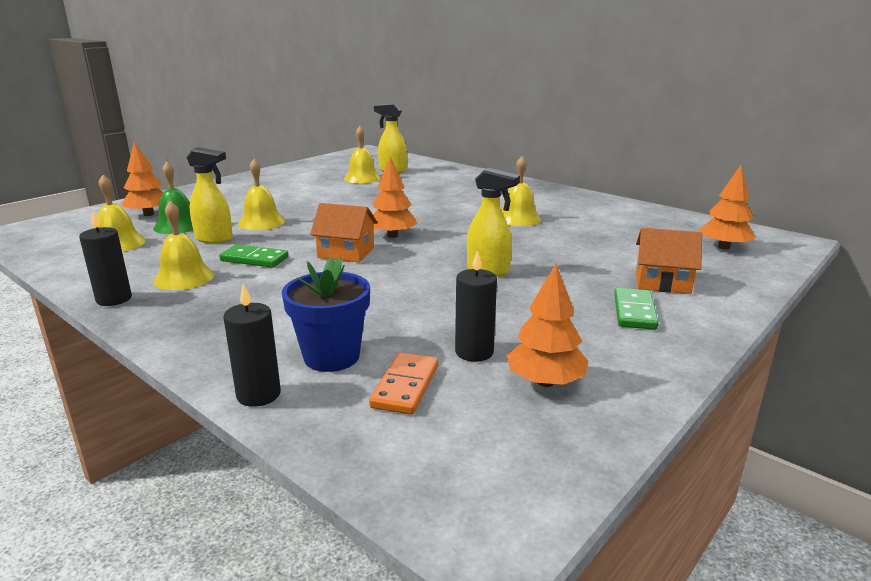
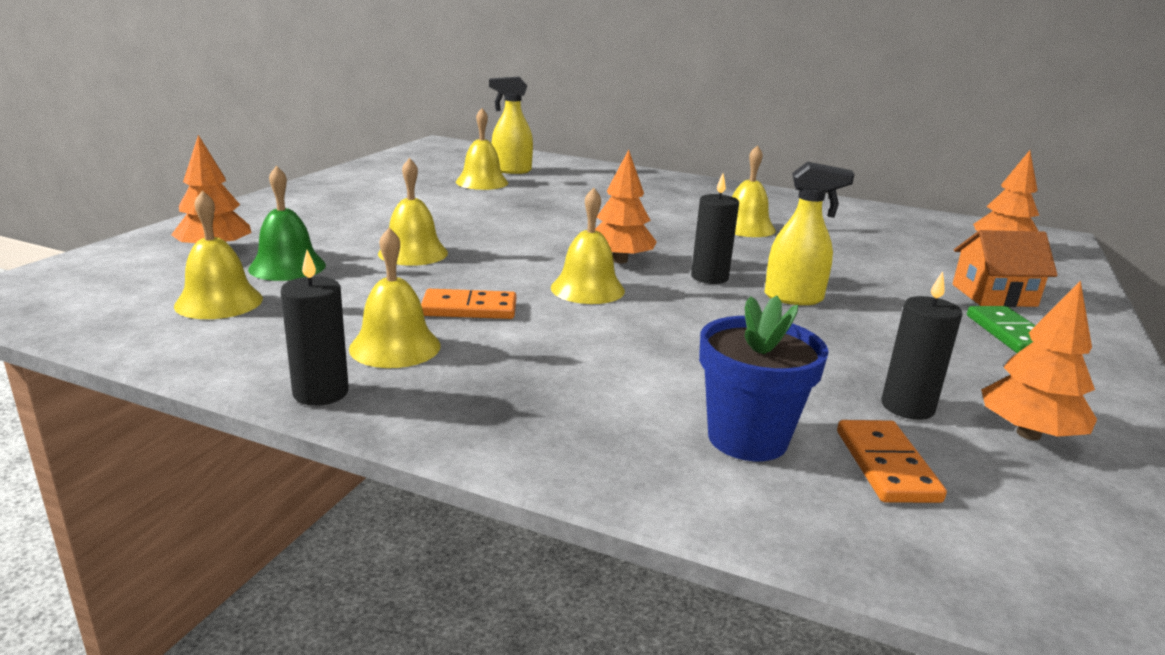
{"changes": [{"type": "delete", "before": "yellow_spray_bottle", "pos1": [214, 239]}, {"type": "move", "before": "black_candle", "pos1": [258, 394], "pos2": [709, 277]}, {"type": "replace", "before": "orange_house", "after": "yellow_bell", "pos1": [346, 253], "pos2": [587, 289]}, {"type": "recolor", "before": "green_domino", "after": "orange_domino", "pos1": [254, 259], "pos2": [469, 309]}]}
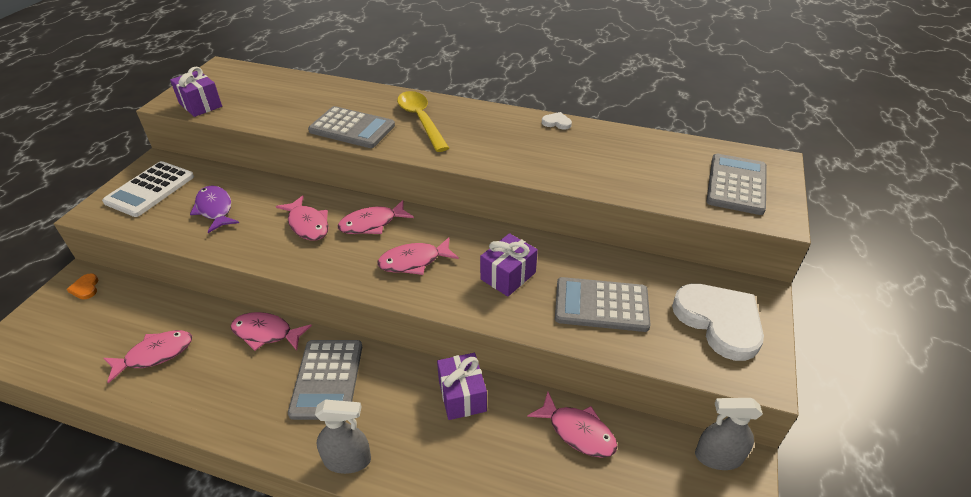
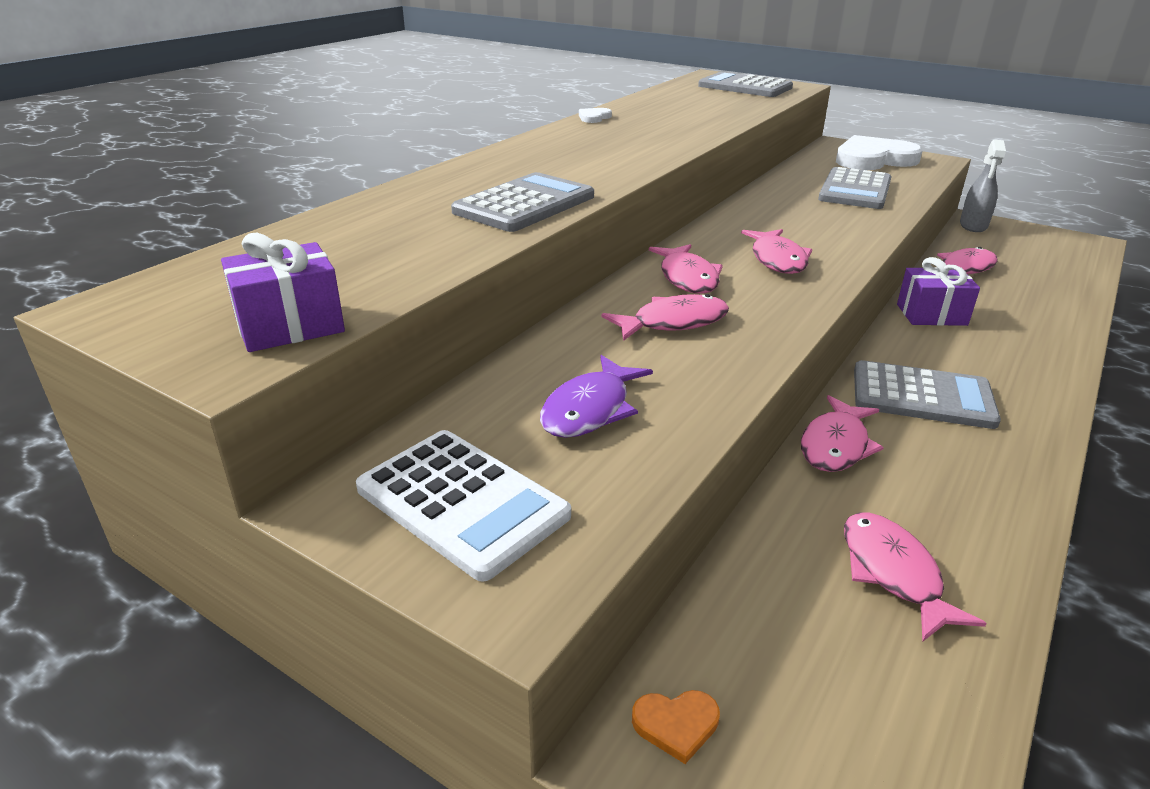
{"changes": [{"type": "delete", "before": "grey_spray_bottle", "pos1": [347, 460]}, {"type": "delete", "before": "yellow_spoon", "pos1": [421, 120]}, {"type": "delete", "before": "purple_gift", "pos1": [508, 276]}, {"type": "rotate", "before": "purple_fish", "pos1": [215, 209], "pos2": [590, 409], "turn": -45}]}
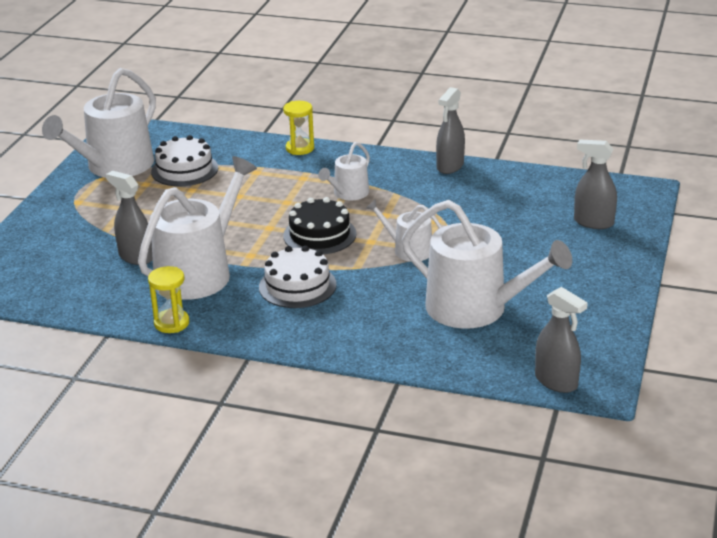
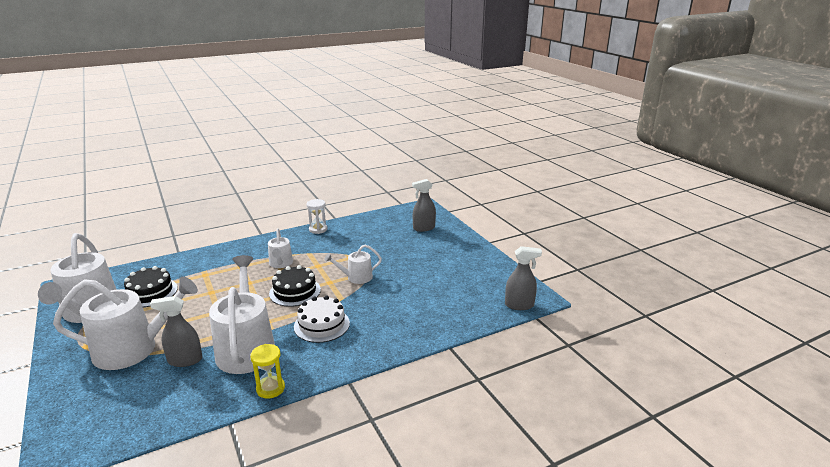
{"changes": [{"type": "delete", "before": "yellow_hourglass", "pos1": [300, 148]}, {"type": "move", "before": "white_watering_can", "pos1": [475, 308], "pos2": [133, 348]}, {"type": "replace", "before": "grey_spray_bottle", "after": "white_hourglass", "pos1": [450, 166], "pos2": [318, 229]}, {"type": "recolor", "before": "white_cake", "after": "black_cake", "pos1": [184, 170], "pos2": [150, 292]}]}
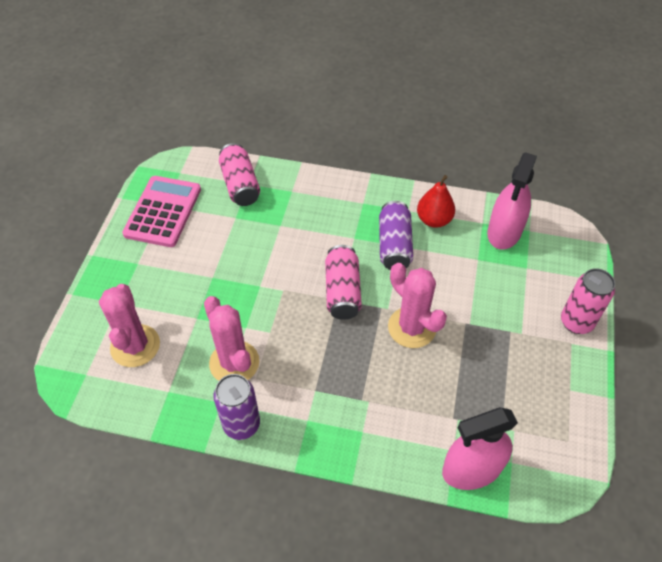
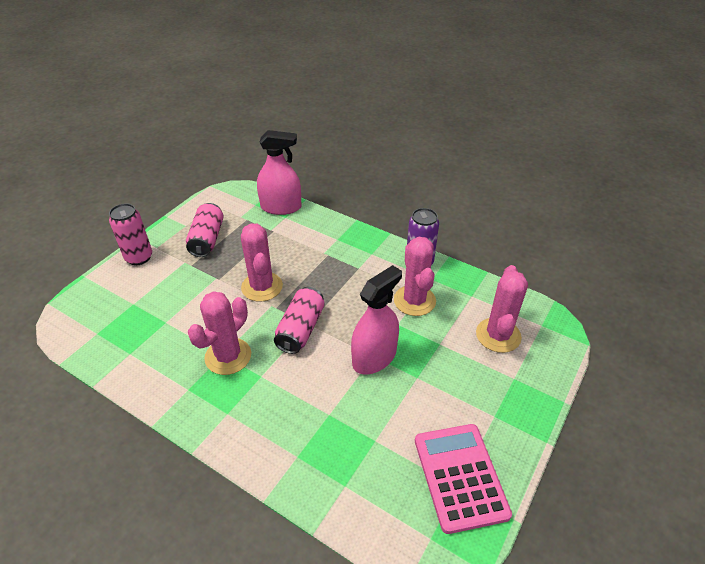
{"changes": [{"type": "delete", "before": "red_pear", "pos1": [434, 220]}, {"type": "move", "before": "pink_can", "pos1": [240, 184], "pos2": [207, 239]}, {"type": "move", "before": "pink_spray_bottle", "pos1": [504, 232], "pos2": [374, 357]}, {"type": "replace", "before": "purple_can", "after": "pink_cactus", "pos1": [394, 245], "pos2": [228, 356]}, {"type": "rotate", "before": "pink_calculator", "pos1": [163, 212], "pos2": [460, 476], "turn": 135}]}
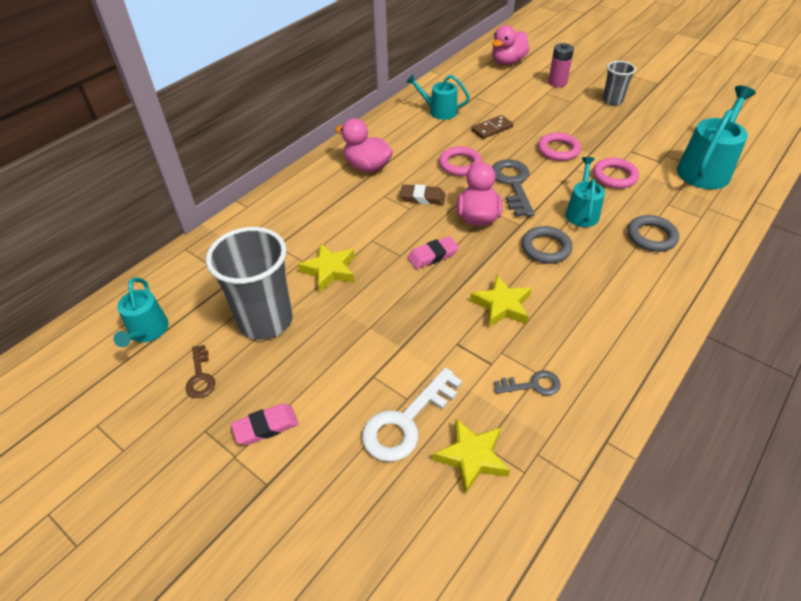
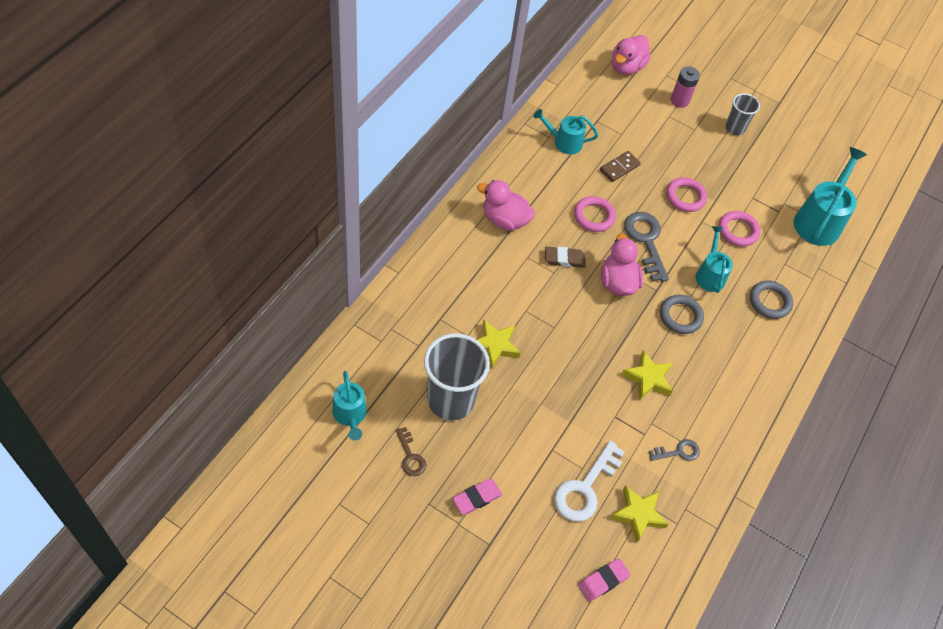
{"changes": [{"type": "move", "before": "pink_eraser", "pos1": [433, 255], "pos2": [603, 581]}]}
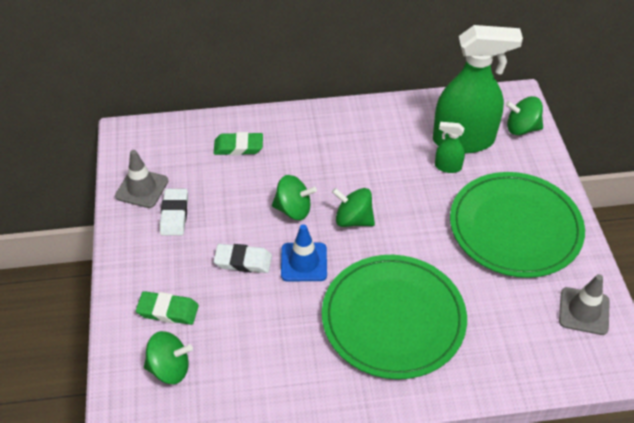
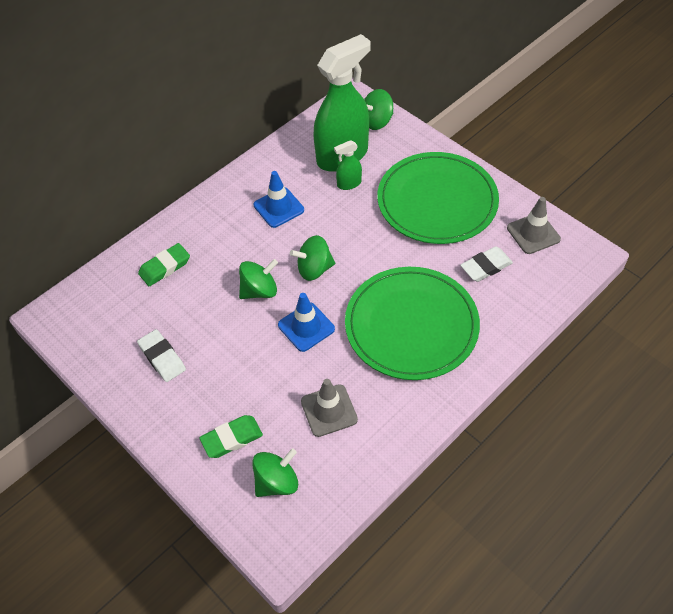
{"changes": [{"type": "insert", "after": "blue_traffic_cone", "pos2": [279, 207]}, {"type": "move", "before": "grey_traffic_cone", "pos1": [142, 188], "pos2": [329, 410]}, {"type": "move", "before": "white_eraser", "pos1": [243, 261], "pos2": [486, 266]}]}
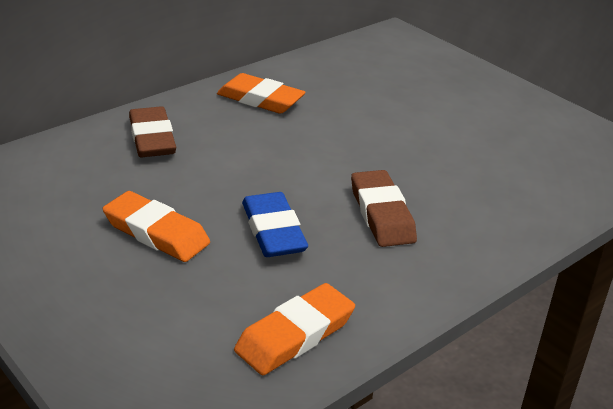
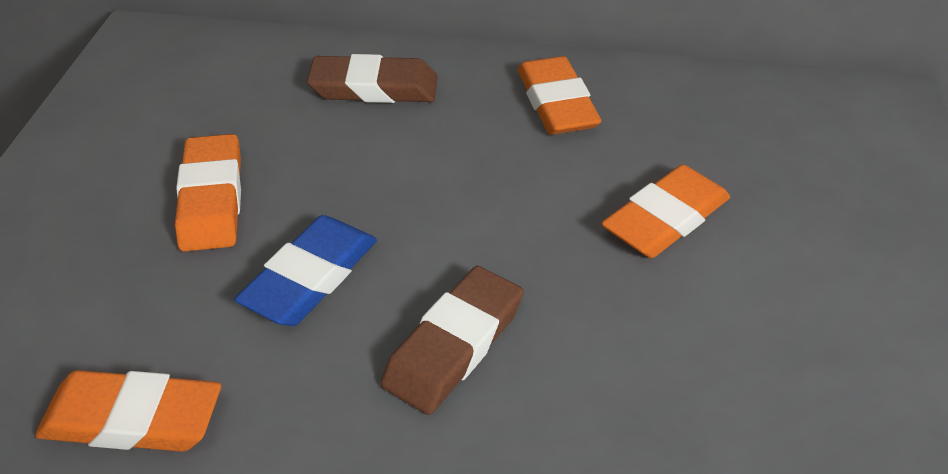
{"changes": [{"type": "insert", "after": "orange_eraser", "pos2": [665, 219]}, {"type": "rotate", "before": "brown_eraser", "pos1": [152, 138], "pos2": [374, 87], "turn": 60}]}
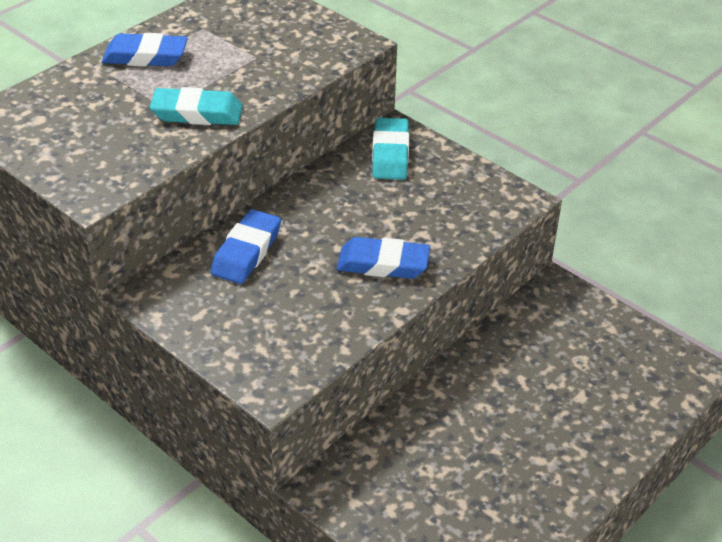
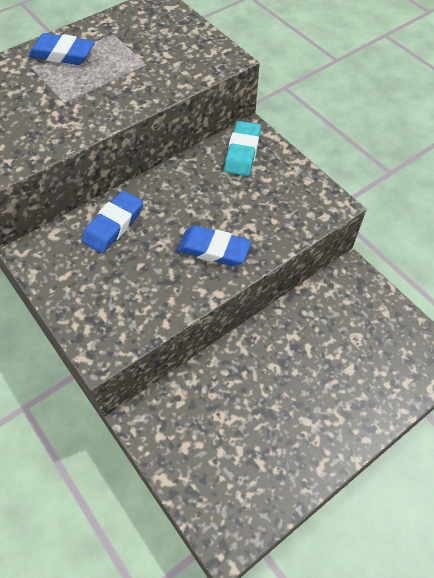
{"changes": [{"type": "delete", "before": "turquoise_eraser", "pos1": [197, 113]}]}
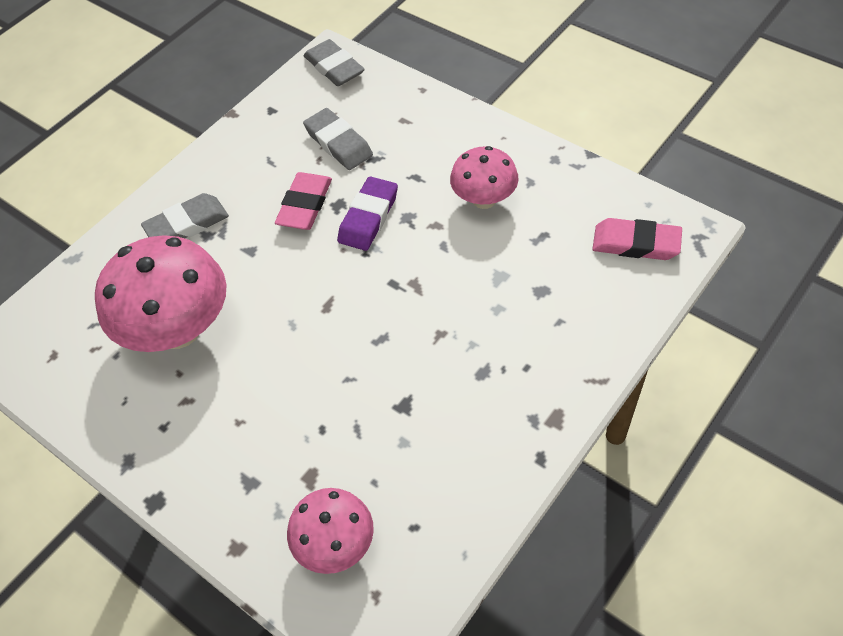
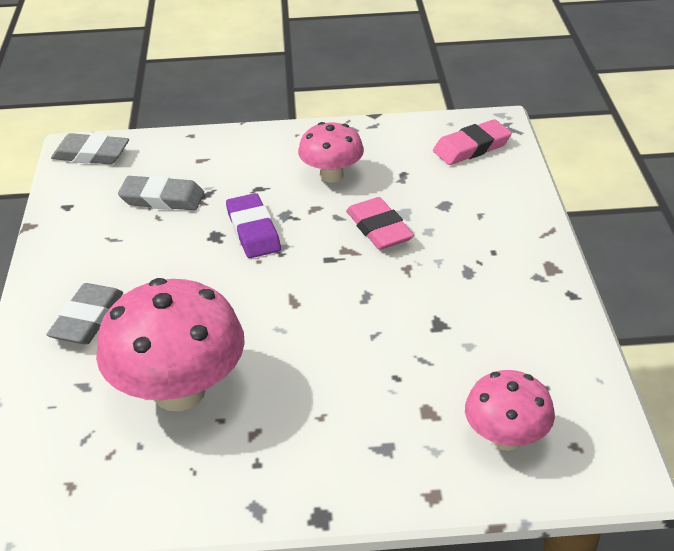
{"changes": [{"type": "move", "before": "pink_eraser", "pos1": [305, 205], "pos2": [379, 228]}]}
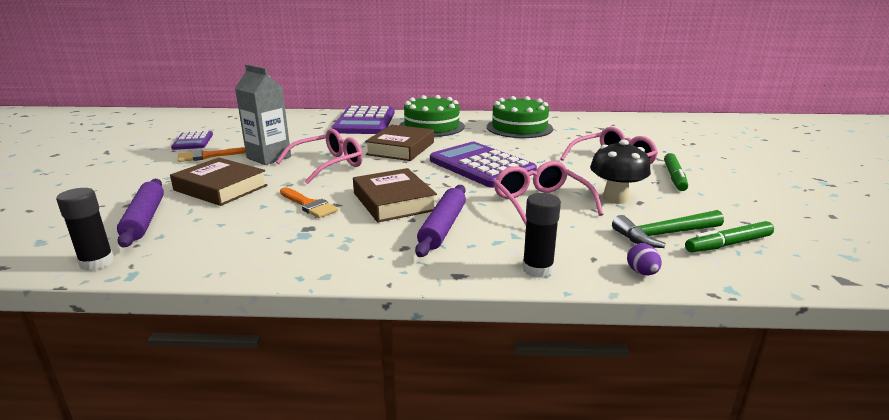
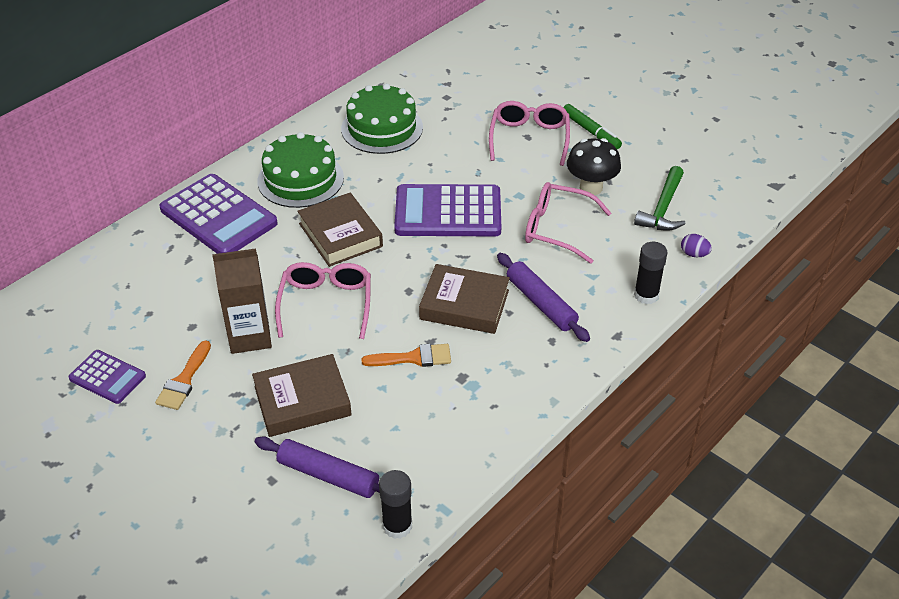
{"changes": [{"type": "delete", "before": "green_marker", "pos1": [728, 244]}, {"type": "recolor", "before": "grey_carton", "after": "brown_carton", "pos1": [269, 157], "pos2": [249, 336]}]}
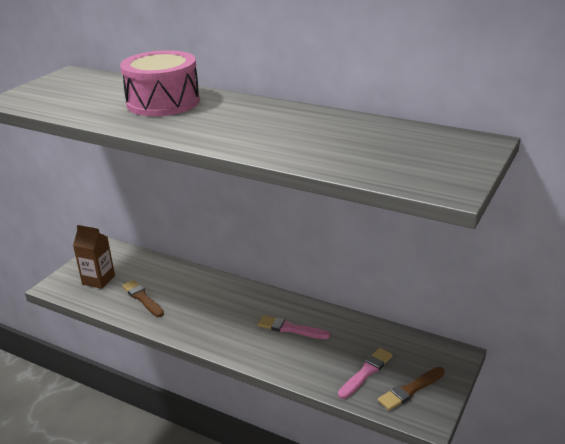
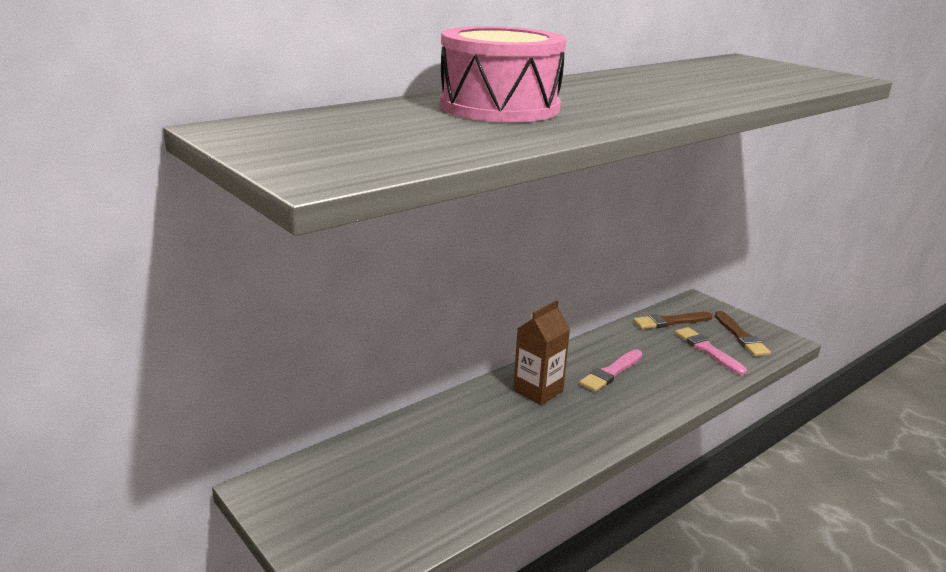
{"changes": [{"type": "move", "before": "brown_carton", "pos1": [98, 280], "pos2": [538, 391]}, {"type": "move", "before": "brown_brush", "pos1": [142, 298], "pos2": [670, 322]}]}
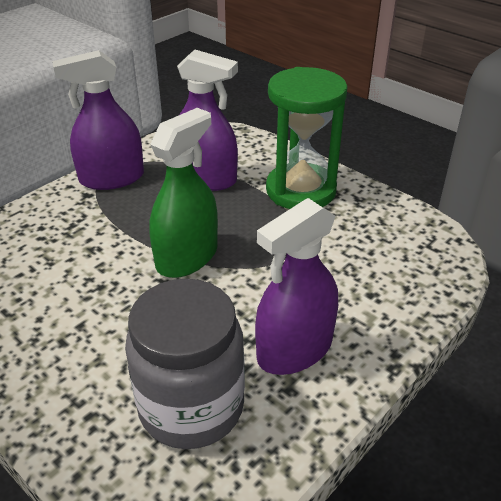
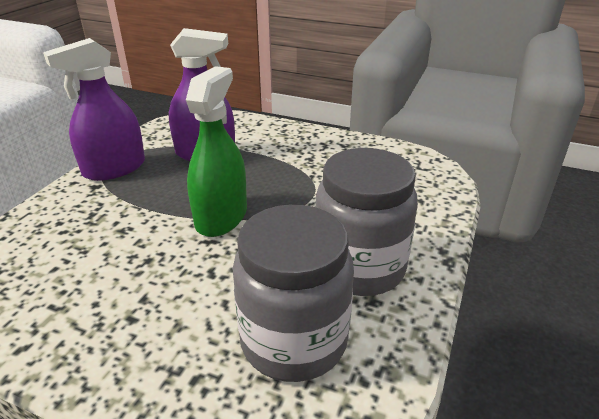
{"changes": [{"type": "delete", "before": "green_hourglass", "pos1": [301, 190]}, {"type": "replace", "before": "purple_spray_bottle", "after": "grey_jar", "pos1": [294, 349], "pos2": [359, 267]}]}
